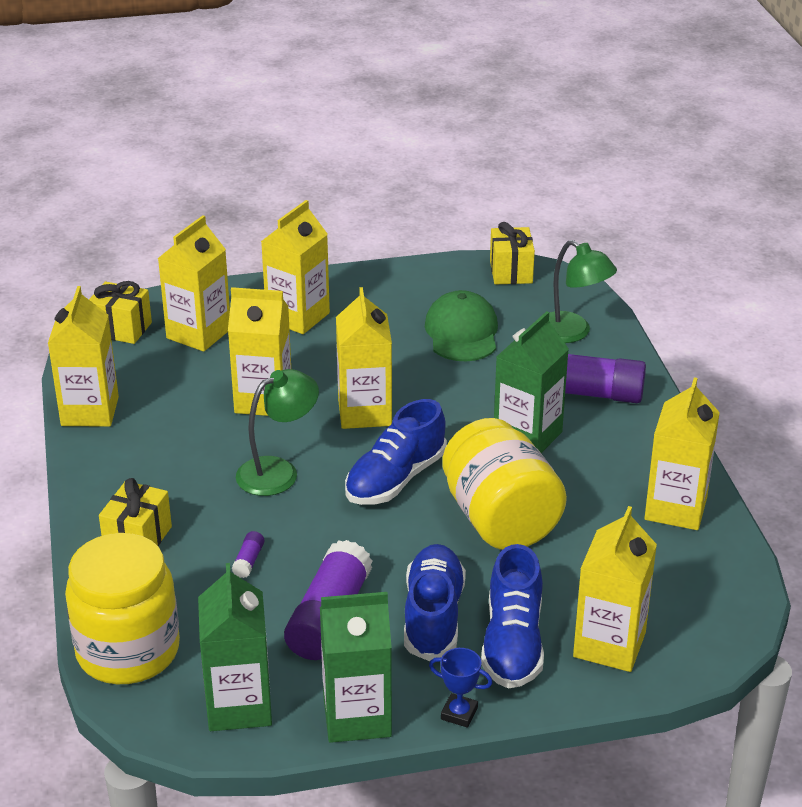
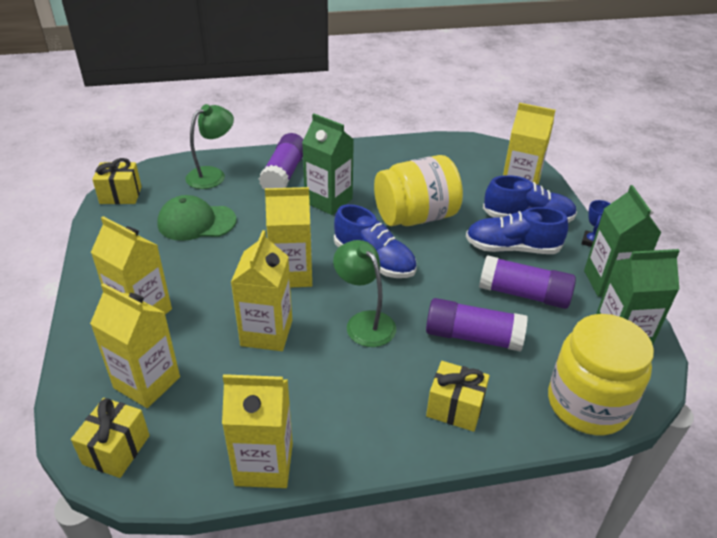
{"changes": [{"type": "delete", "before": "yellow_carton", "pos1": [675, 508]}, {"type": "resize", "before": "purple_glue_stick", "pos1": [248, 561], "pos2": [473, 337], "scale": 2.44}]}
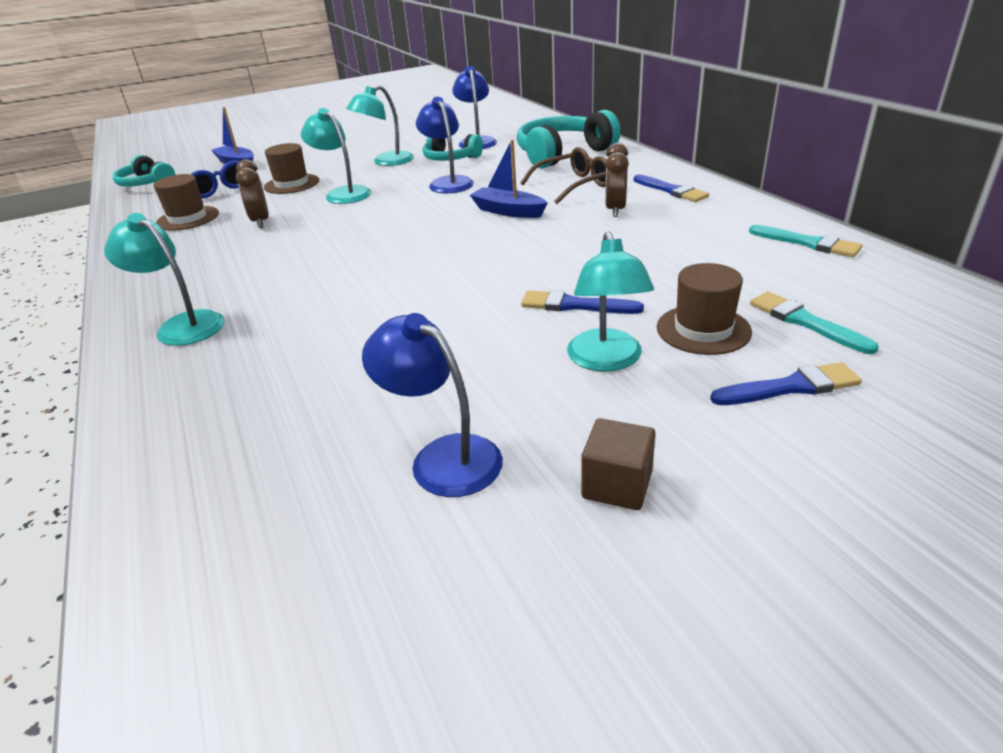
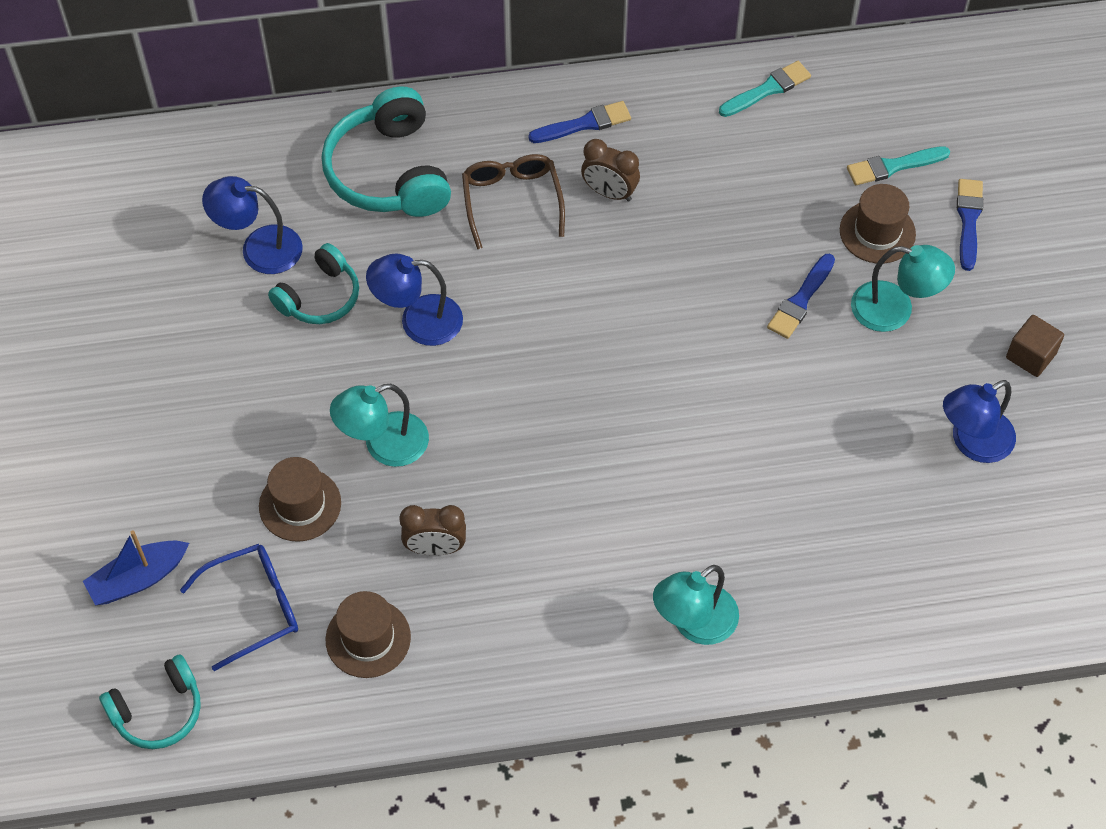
{"changes": [{"type": "delete", "before": "turquoise_lamp", "pos1": [386, 162]}, {"type": "delete", "before": "blue_boat", "pos1": [508, 211]}]}
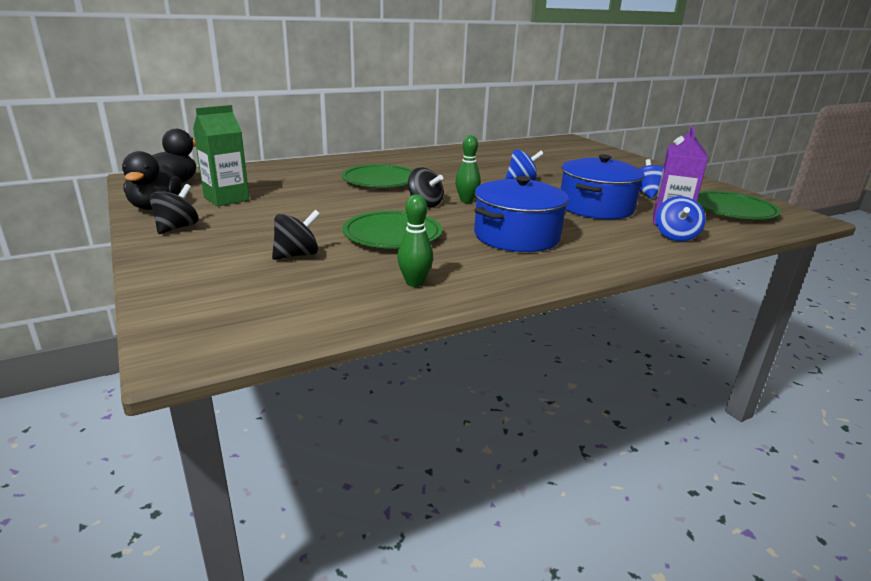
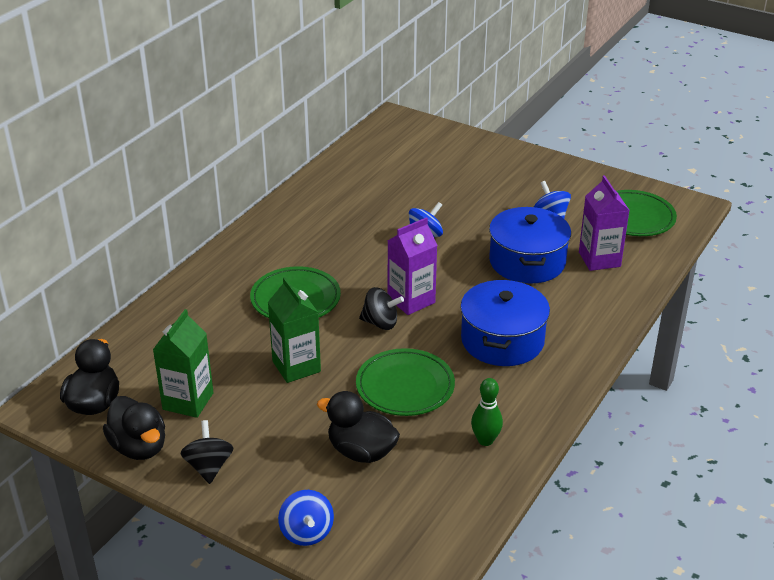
{"changes": [{"type": "insert", "after": "green_carton", "pos2": [296, 366]}, {"type": "move", "before": "blue_spinning_top", "pos1": [675, 236], "pos2": [306, 532]}, {"type": "replace", "before": "black_spinning_top", "after": "black_duck", "pos1": [297, 255], "pos2": [361, 451]}, {"type": "replace", "before": "green_bowling_pin", "after": "purple_carton", "pos1": [466, 201], "pos2": [411, 300]}]}
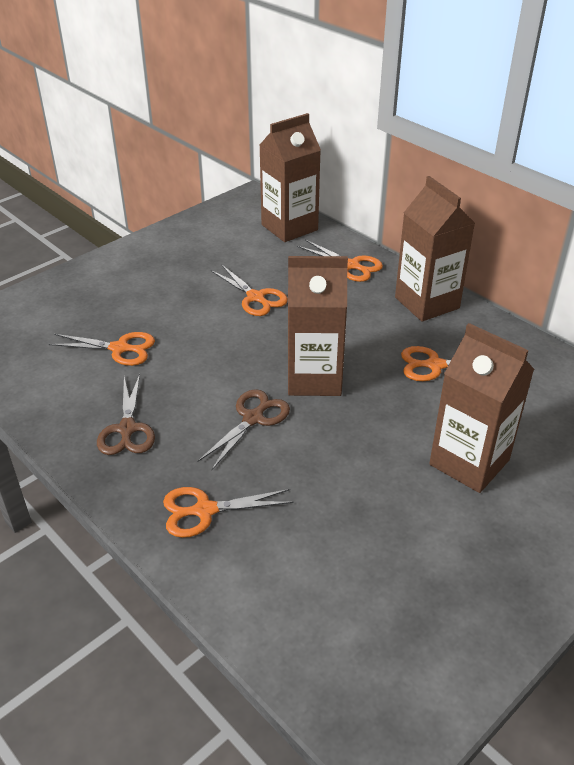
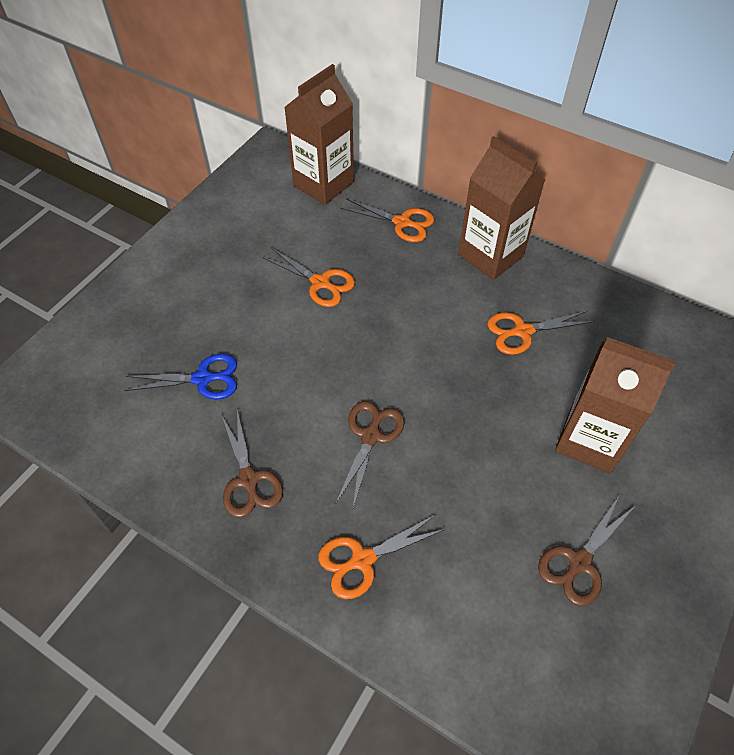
{"changes": [{"type": "delete", "before": "brown_carton", "pos1": [314, 378]}, {"type": "insert", "after": "brown_scissors", "pos2": [579, 562]}, {"type": "recolor", "before": "orange_scissors", "after": "blue_scissors", "pos1": [120, 348], "pos2": [203, 379]}]}
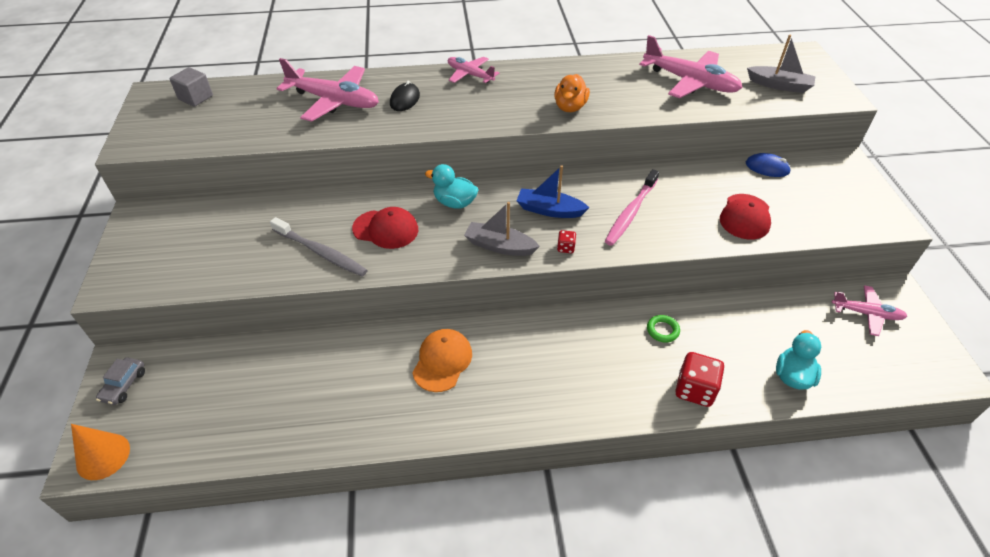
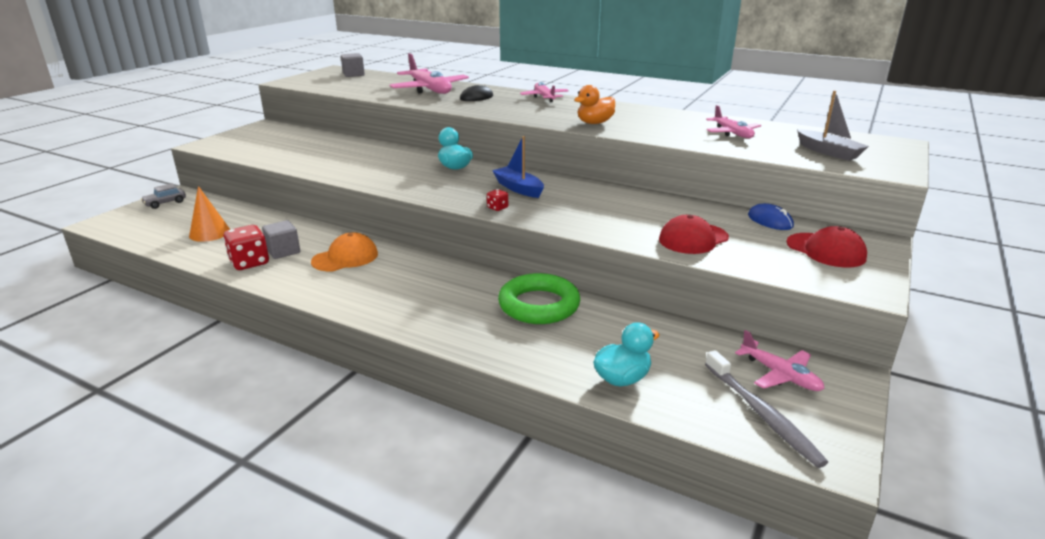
{"changes": [{"type": "delete", "before": "grey_boat", "pos1": [499, 246]}, {"type": "delete", "before": "pink_toothbrush", "pos1": [630, 212]}, {"type": "insert", "after": "grey_cube", "pos2": [283, 251]}, {"type": "move", "before": "orange_cone", "pos1": [103, 456], "pos2": [209, 233]}, {"type": "move", "before": "grey_toothbrush", "pos1": [321, 252], "pos2": [762, 414]}, {"type": "move", "before": "red_cap", "pos1": [385, 229], "pos2": [825, 250]}, {"type": "move", "before": "red_dice", "pos1": [695, 390], "pos2": [249, 262]}, {"type": "resize", "before": "pink_plane", "pos1": [690, 82], "pos2": [732, 133], "scale": 0.58}, {"type": "resize", "before": "green_ring", "pos1": [662, 330], "pos2": [539, 305], "scale": 2.29}]}
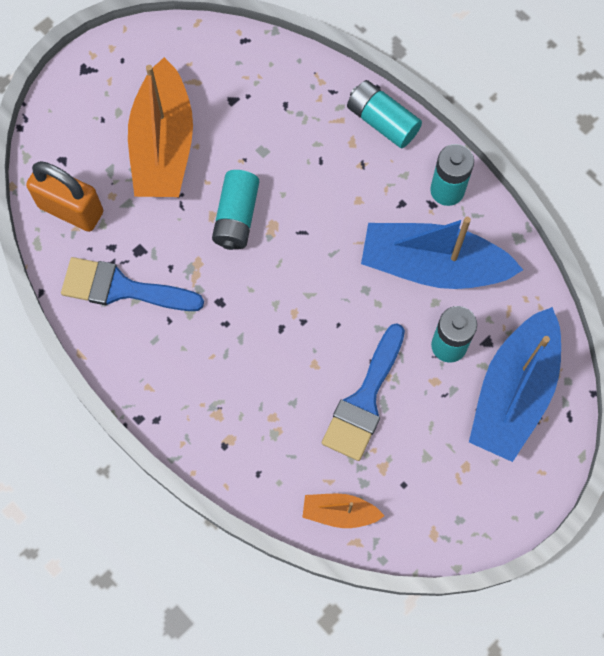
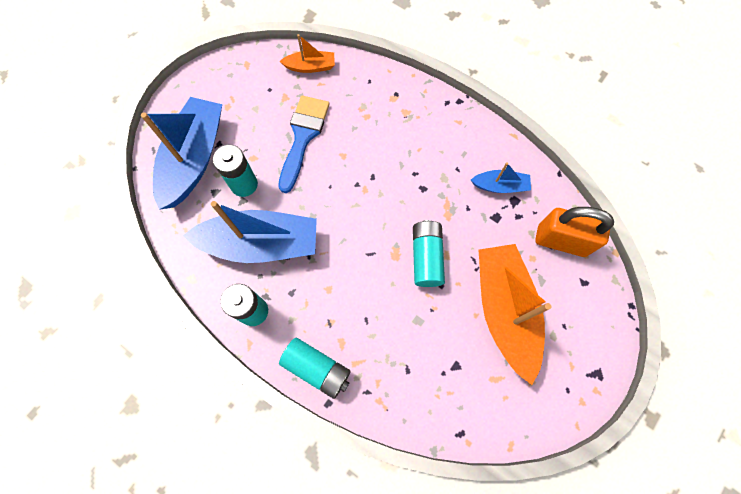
{"changes": [{"type": "replace", "before": "blue_brush", "after": "blue_boat", "pos1": [122, 288], "pos2": [500, 186]}]}
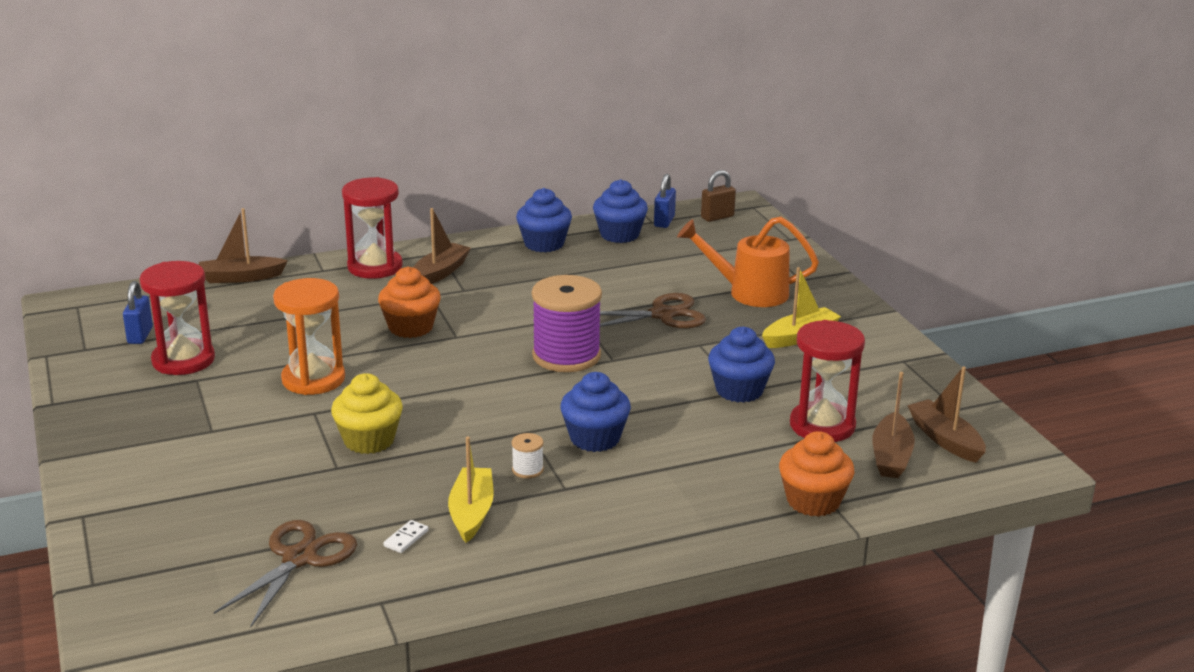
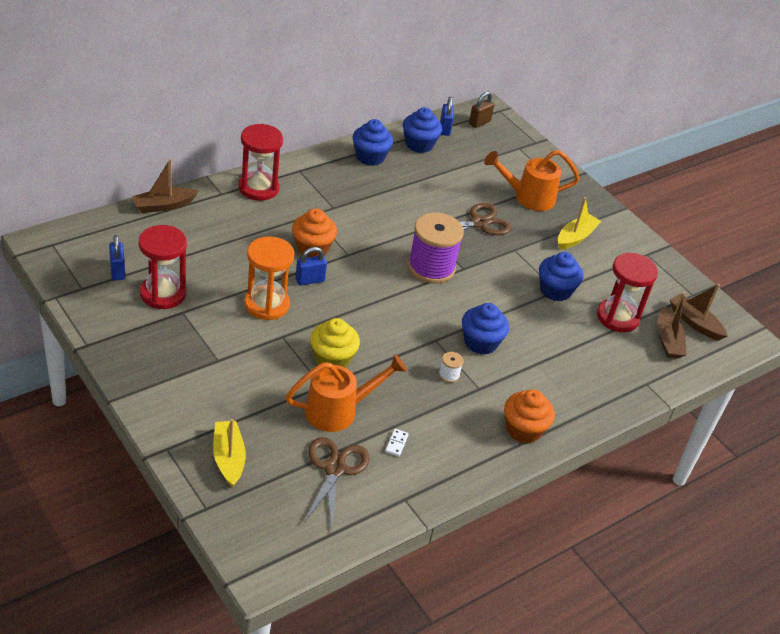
{"changes": [{"type": "delete", "before": "brown_boat", "pos1": [440, 273]}, {"type": "insert", "after": "orange_watering_can", "pos2": [338, 411]}, {"type": "insert", "after": "blue_padlock", "pos2": [310, 280]}, {"type": "move", "before": "yellow_boat", "pos1": [471, 512], "pos2": [228, 458]}, {"type": "move", "before": "orange_cupcake", "pos1": [813, 501], "pos2": [523, 429]}]}
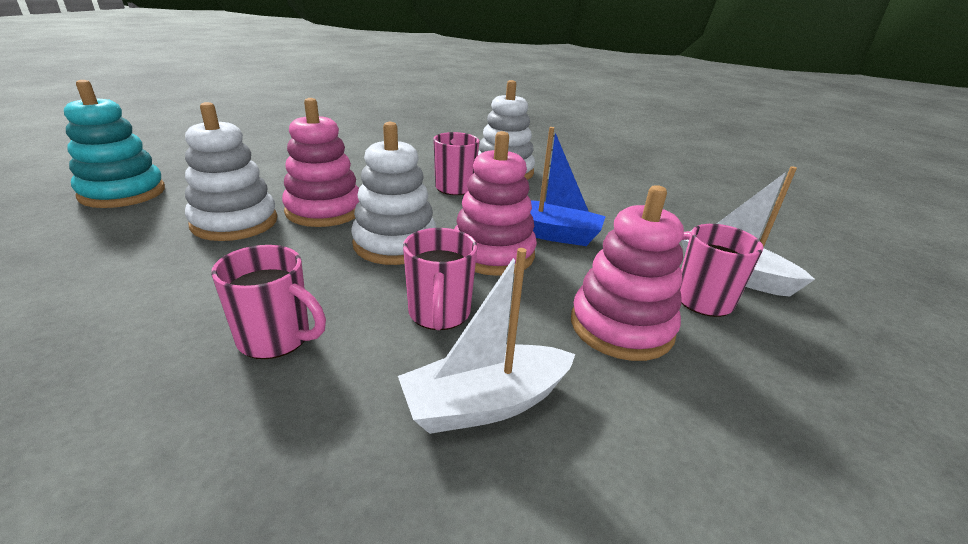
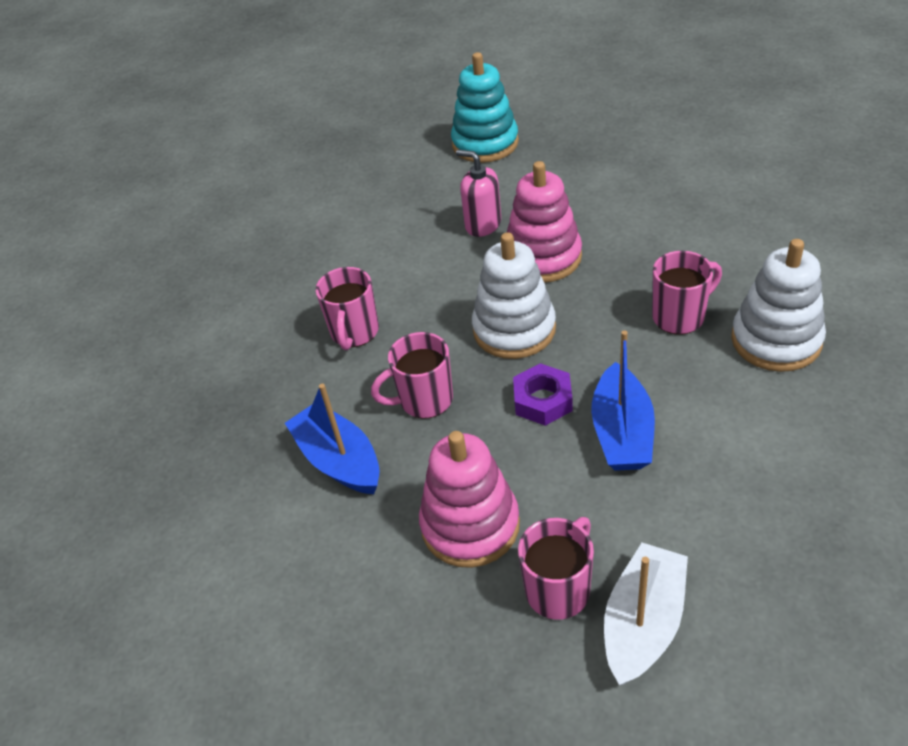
{"changes": [{"type": "replace", "before": "white_stacking_toy", "after": "pink_soap_dispenser", "pos1": [235, 222], "pos2": [483, 224]}, {"type": "replace", "before": "pink_stacking_toy", "after": "purple_nut", "pos1": [492, 254], "pos2": [543, 400]}, {"type": "recolor", "before": "white_boat", "after": "blue_boat", "pos1": [485, 403], "pos2": [339, 460]}]}
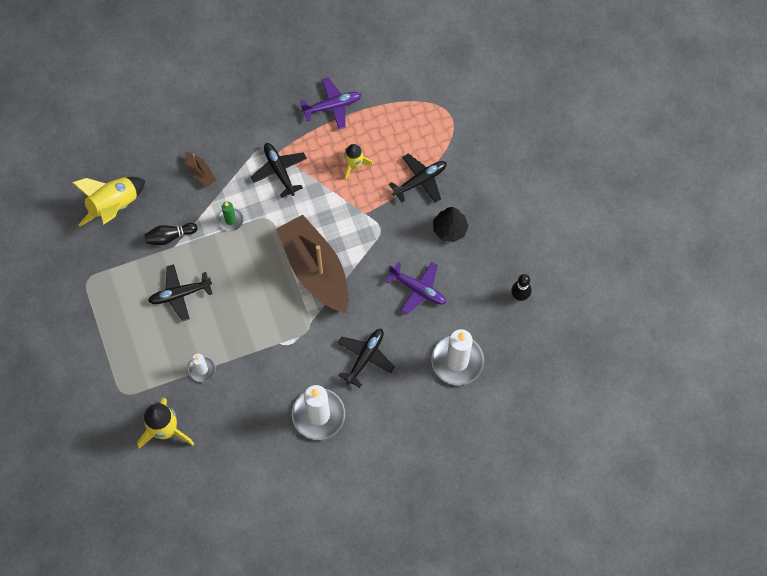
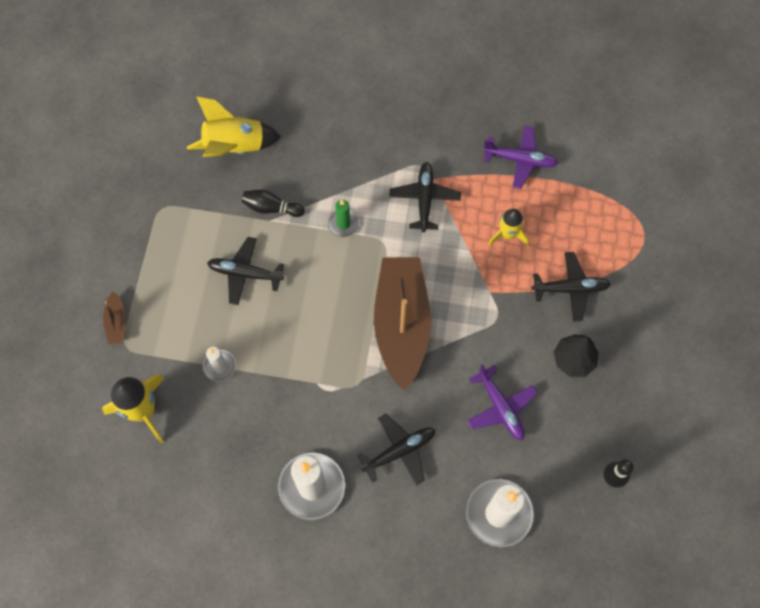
{"changes": [{"type": "move", "before": "brown_boat", "pos1": [200, 172], "pos2": [117, 322]}]}
